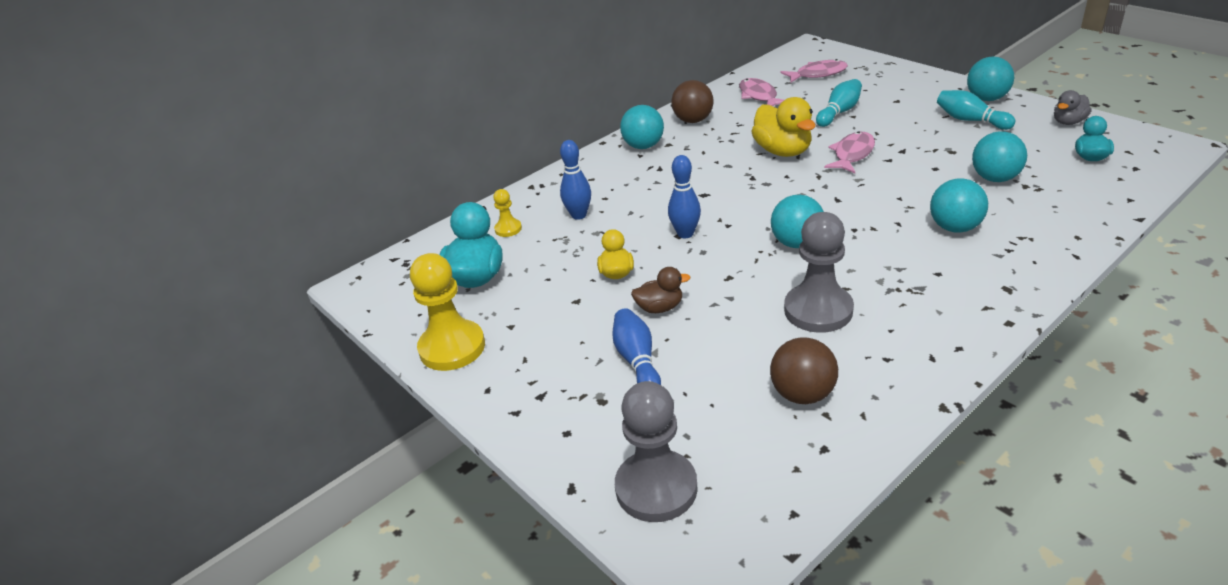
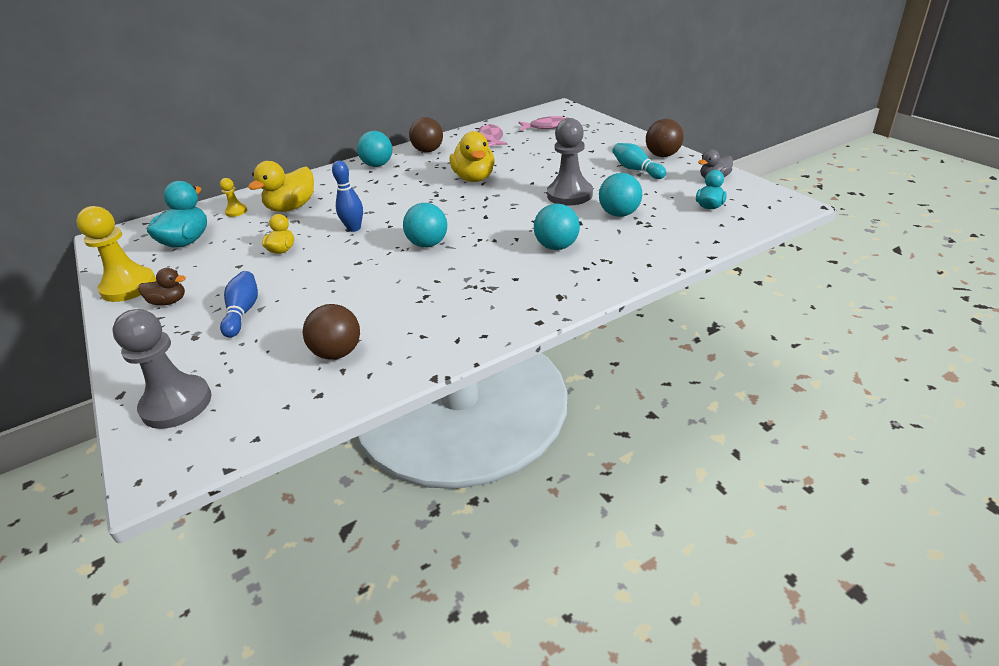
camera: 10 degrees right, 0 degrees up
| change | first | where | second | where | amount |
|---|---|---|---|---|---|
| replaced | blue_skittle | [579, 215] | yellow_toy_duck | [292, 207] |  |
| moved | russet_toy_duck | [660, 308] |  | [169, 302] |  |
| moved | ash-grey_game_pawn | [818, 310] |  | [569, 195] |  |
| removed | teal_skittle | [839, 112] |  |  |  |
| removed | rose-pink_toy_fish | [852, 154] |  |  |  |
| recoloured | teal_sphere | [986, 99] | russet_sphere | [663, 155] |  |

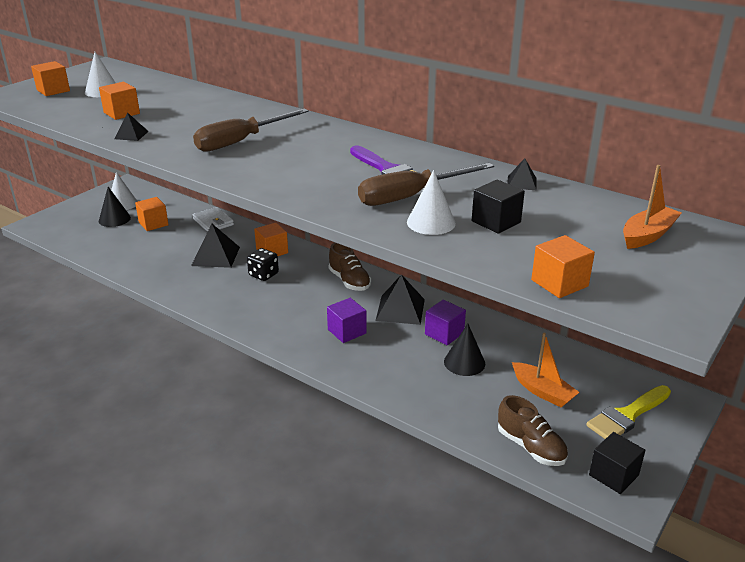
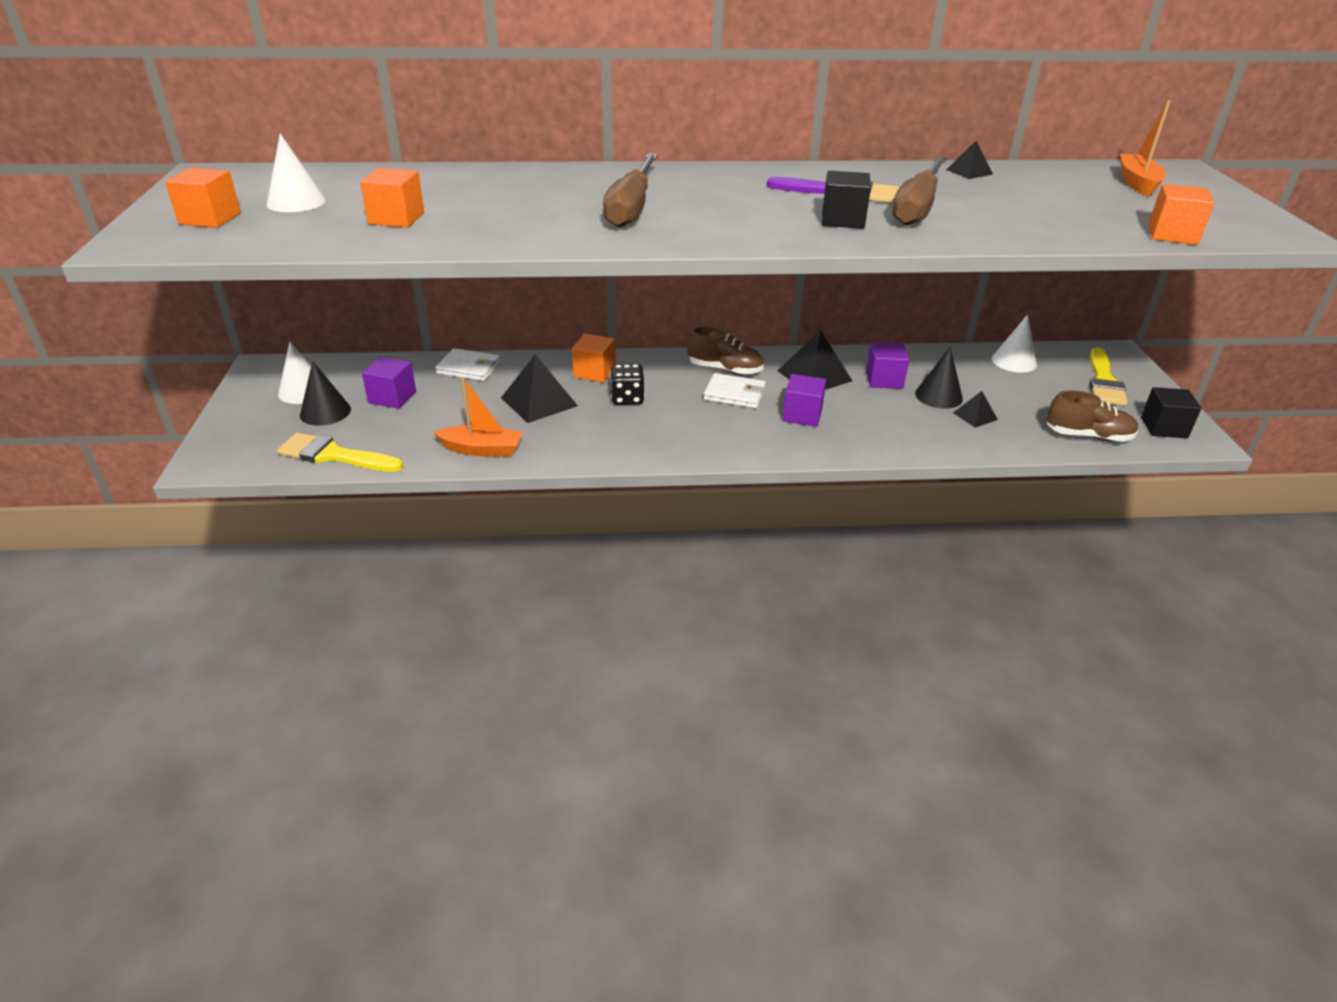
camera: 40 degrees left, 5 degrees up
| change | first | where | second | where | amount |
|---|---|---|---|---|---|
| moved | jet-black_pyramid | [131, 135] |  | [975, 416] |  |
| recoloured | orange_solid_cube | [153, 224] | violet_solid_cube | [392, 397] |  |
| moved | pure_white_solid_cone | [431, 222] |  | [1014, 361] |  |
| moved | jet-black_solid_cube | [496, 222] |  | [843, 220] |  |
| moved | orange_sailboat | [542, 391] |  | [481, 449] |  |
| added |  |  | yellow_brush | [334, 455] |  |
| added |  |  | pure_white_wallet | [735, 394] |  |

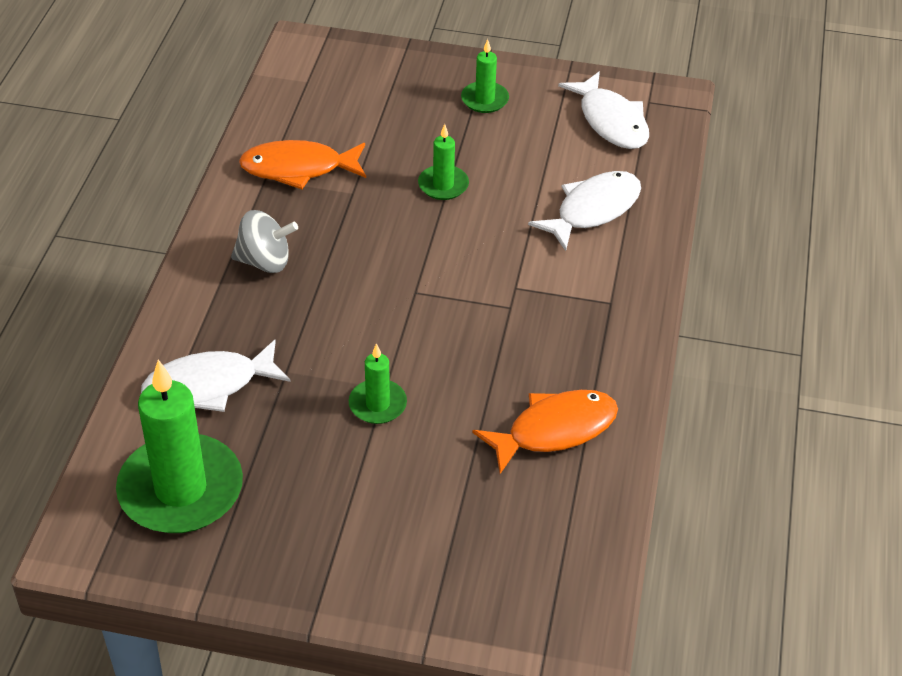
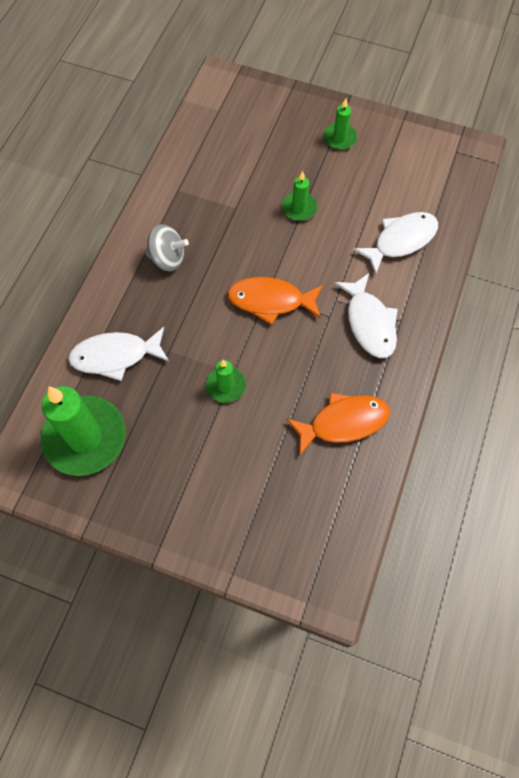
camera: 10 degrees right, 20 degrees up
| change | first | where | second | where | amount |
|---|---|---|---|---|---|
| moved | orange_toy_fish | [298, 169] |  | [270, 301] |  |
| moved | pure_white_toy_fish | [611, 121] |  | [369, 323] |  |

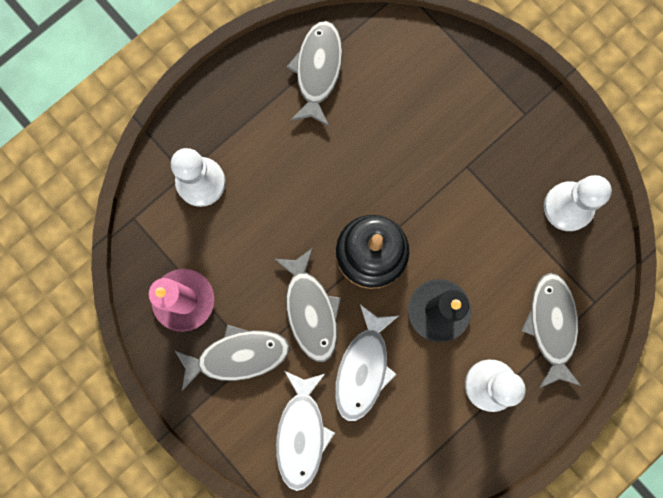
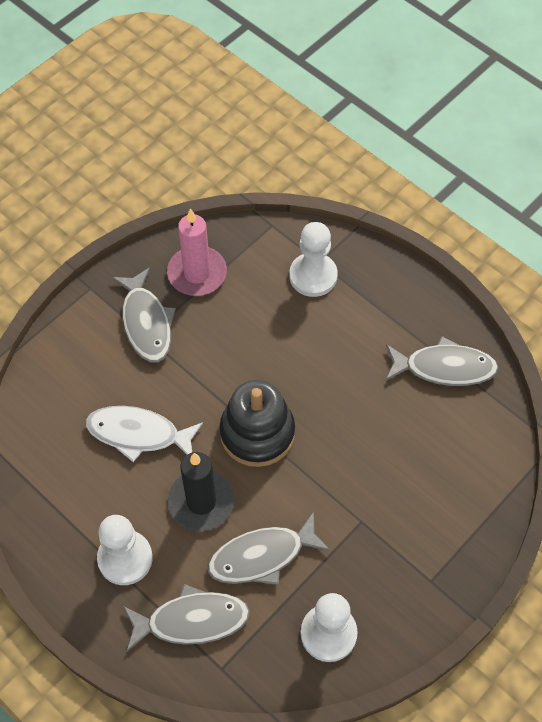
camera: 85 degrees right, 20 degrees down
| change | first | where | second | where | amount |
|---|---|---|---|---|---|
| moved | ash-grey_toy_fish | [310, 310] |  | [262, 556] |  |
| removed | pure_white_toy_fish | [301, 433] |  |  |  |

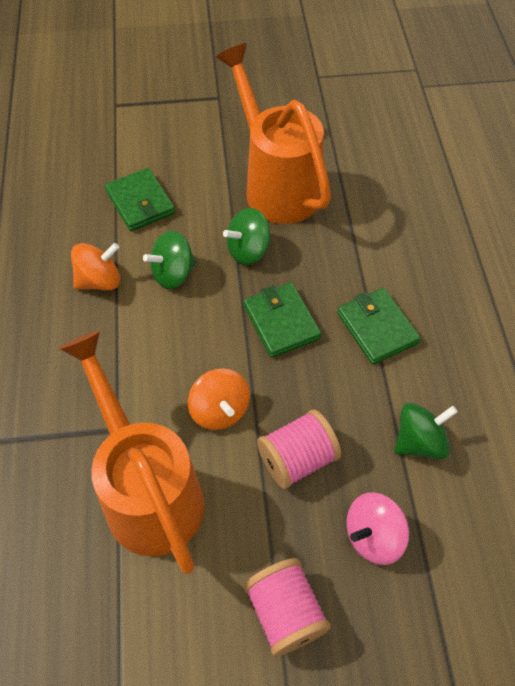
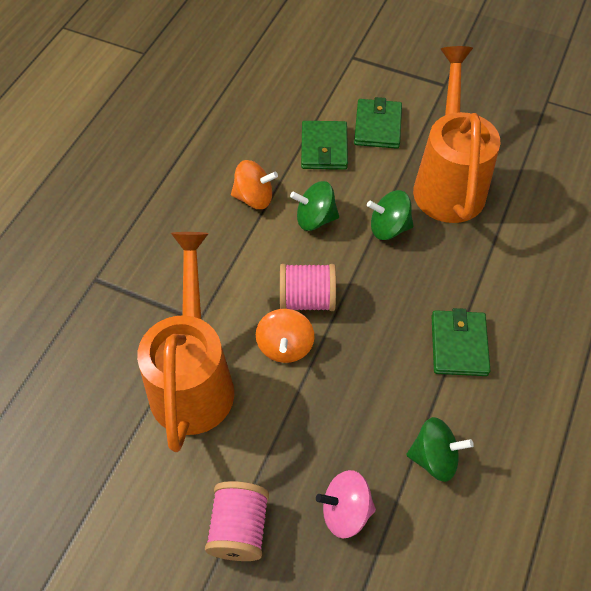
camera: 30 degrees right, 0 degrees up
| change | first | where | second | where | amount |
|---|---|---|---|---|---|
| moved | emerald_wallet | [281, 322] |  | [377, 126] |  |
| moved | rose-pink_spool | [297, 459] |  | [307, 299] |  |

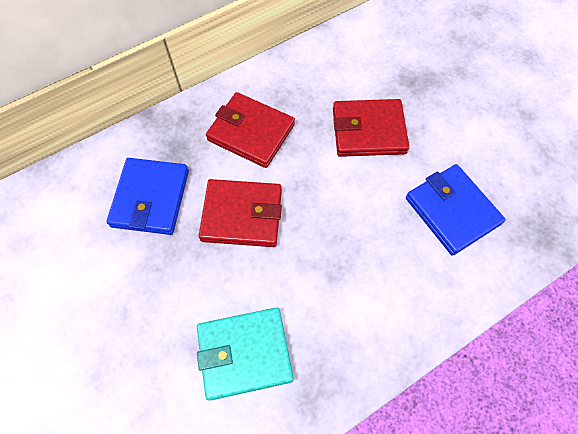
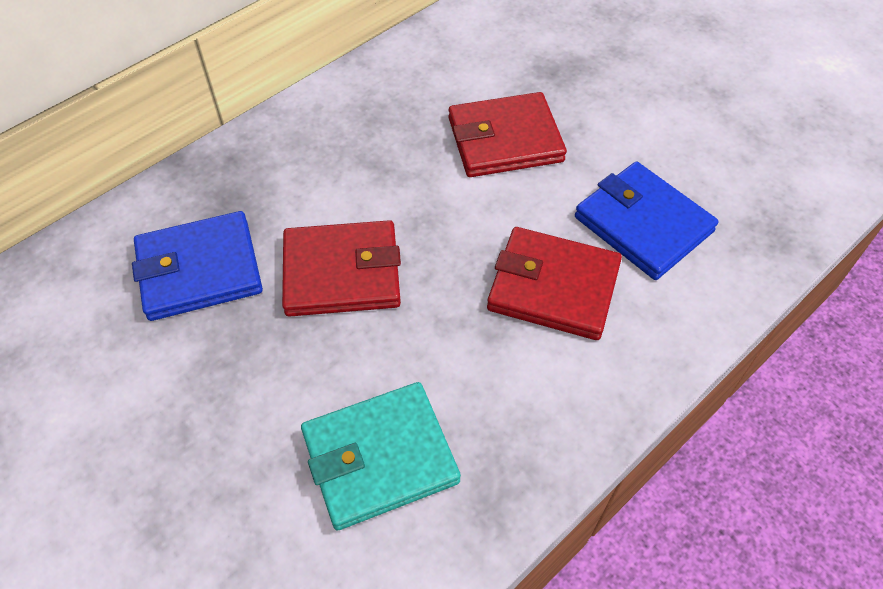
camera: 10 degrees left, 10 degrees down
| change | first | where | second | where | amount |
|---|---|---|---|---|---|
| turned | blue_wallet | [151, 198] |  | [199, 270] | 75 degrees clockwise |
| moved | red_wallet | [251, 132] |  | [553, 287] |  |

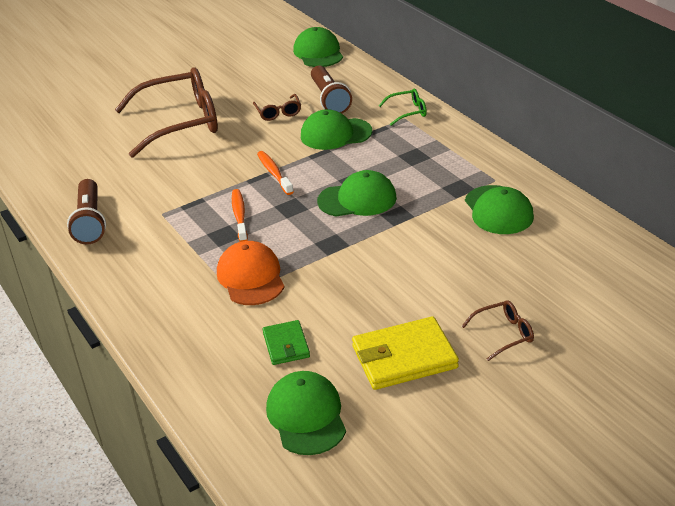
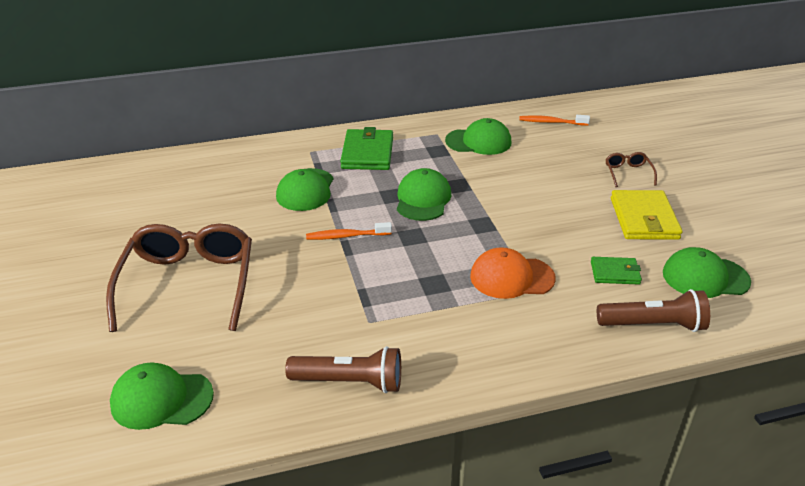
camera: 75 degrees left, 0 degrees up
| change | first | where | second | where | amount |
|---|---|---|---|---|---|
| moved | orange_toothbrush | [239, 215] |  | [551, 122] |  |
| removed | russet_glasses | [278, 112] |  |  |  |
| moved | emerald_peaked_cap | [318, 53] |  | [161, 399] |  |
| moved | russet_torch | [329, 99] |  | [653, 325] |  |
| removed | emerald_glasses | [408, 112] |  |  |  |
| added |  |  | emerald_wallet | [367, 153] |  |

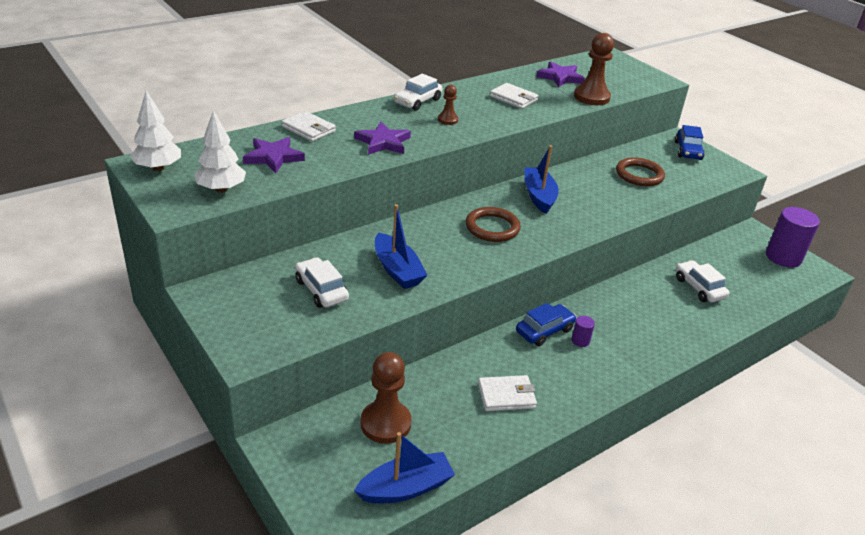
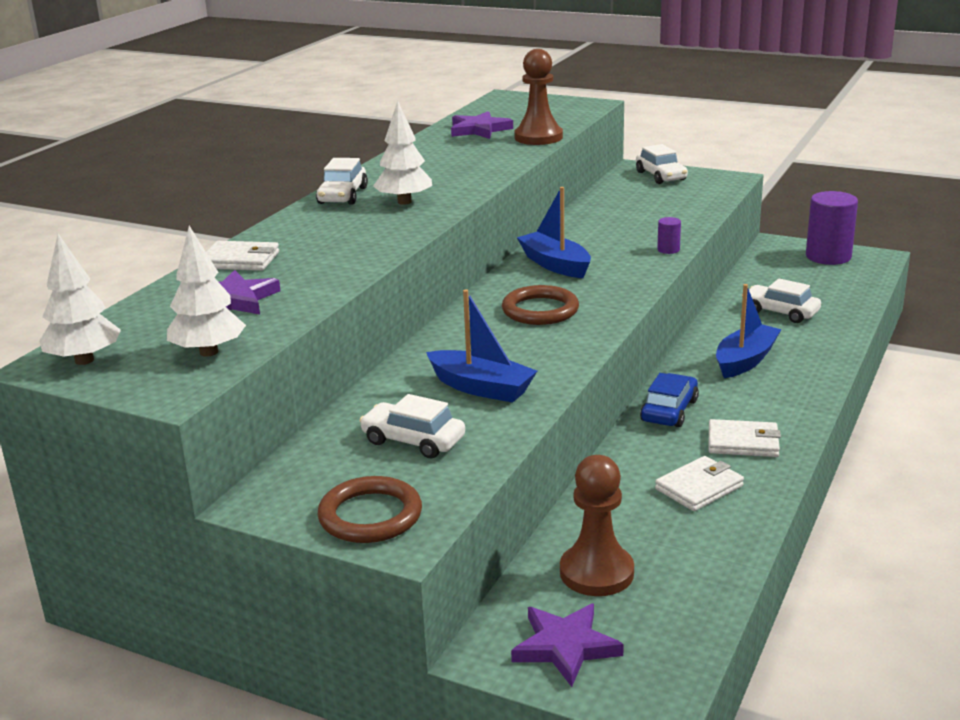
camera: 25 degrees left, 10 degrees down
| change | first | where | second | where | amount |
|---|---|---|---|---|---|
| moved | violet_star | [383, 142] |  | [565, 646] |  |
| moved | blue_sailboat | [406, 488] |  | [745, 360] |  |
| replaced | russet_game_pawn | [447, 120] | pure_white_tree | [404, 202] |  |
| moved | pure_white_wallet | [513, 98] |  | [743, 442] |  |
| moved | violet_cylinder | [580, 341] |  | [668, 250] |  |
| moved | russet_hoop | [639, 175] |  | [370, 515] |  |
| recoloured | blue_automobile | [688, 151] | pure_white_automobile | [661, 176] |  |

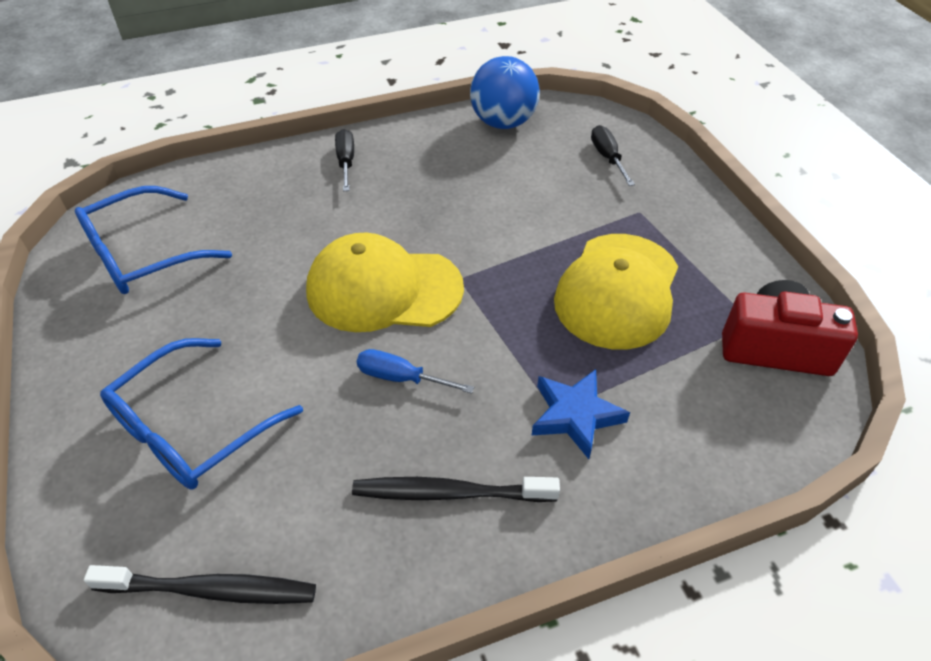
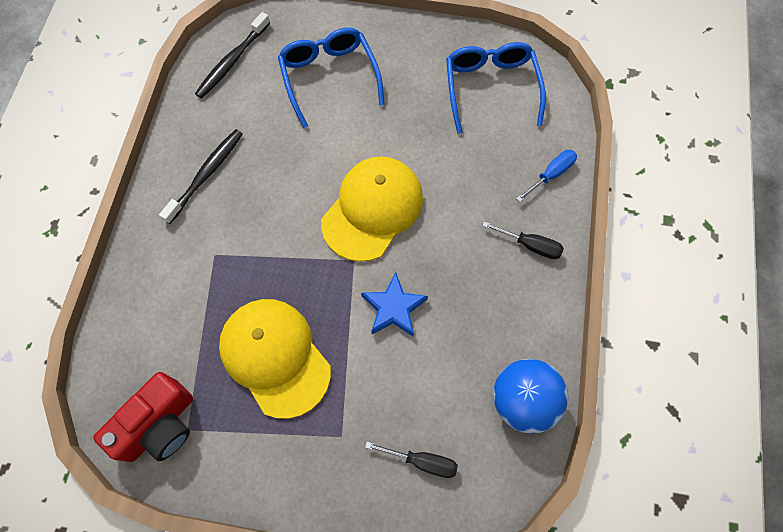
camera: 120 degrees right, 20 degrees up
| change | first | where | second | where | amount |
|---|---|---|---|---|---|
| moved | blue_hand_screwdriver | [401, 378] |  | [551, 175] |  |
| moved | blue_star | [575, 415] |  | [393, 308] |  |

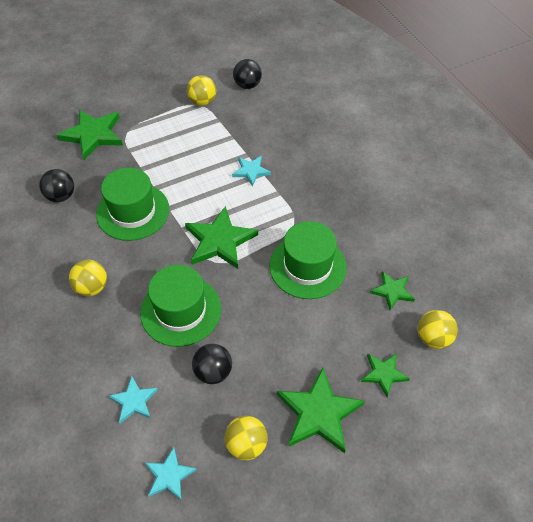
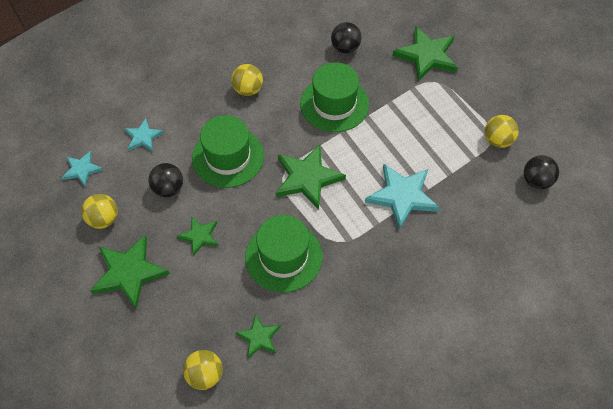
camera: 85 degrees right, 5 degrees up
| change | first | where | second | where | amount |
|---|---|---|---|---|---|
| resized | teal_star | [251, 171] |  | [402, 196] | x1.78 |
| moved | emerald_star | [383, 374] |  | [199, 236] |  |

